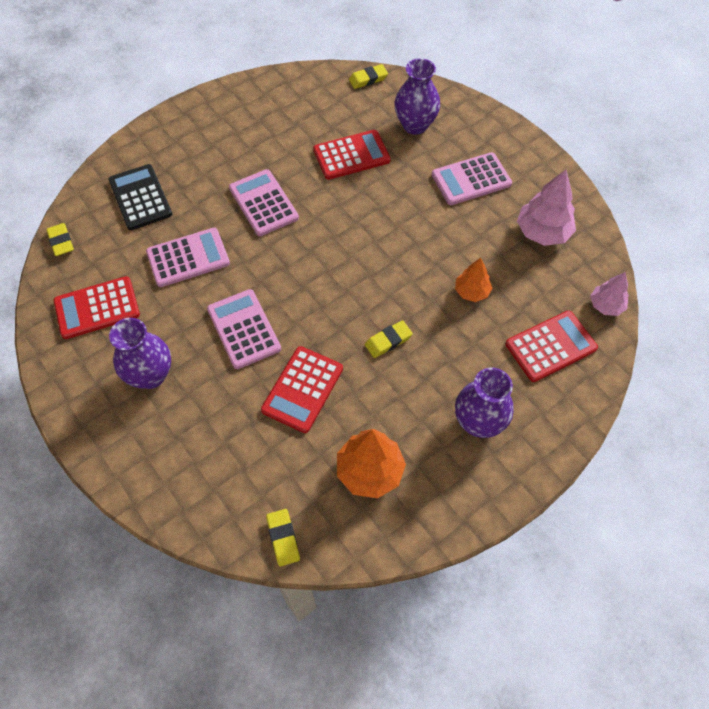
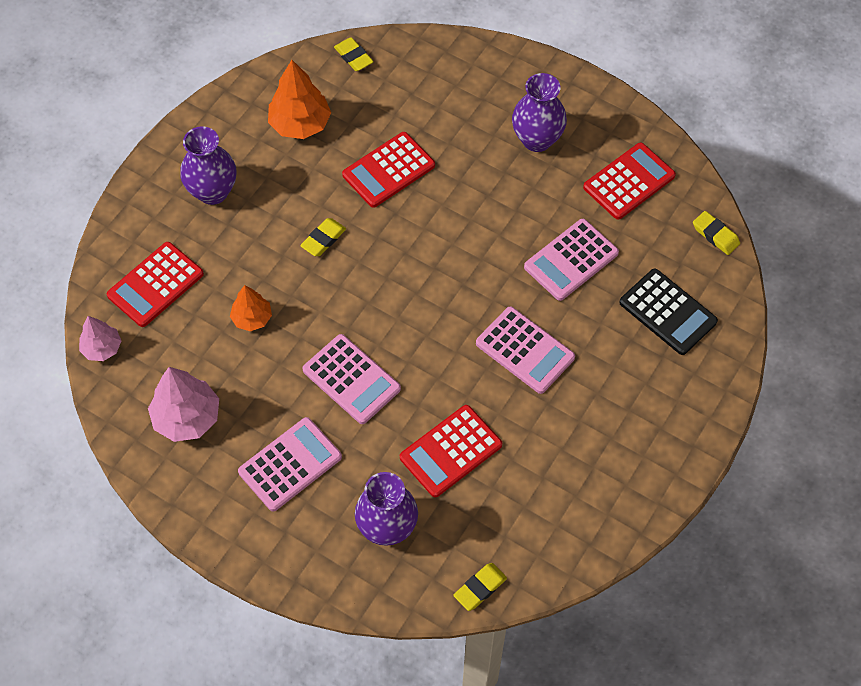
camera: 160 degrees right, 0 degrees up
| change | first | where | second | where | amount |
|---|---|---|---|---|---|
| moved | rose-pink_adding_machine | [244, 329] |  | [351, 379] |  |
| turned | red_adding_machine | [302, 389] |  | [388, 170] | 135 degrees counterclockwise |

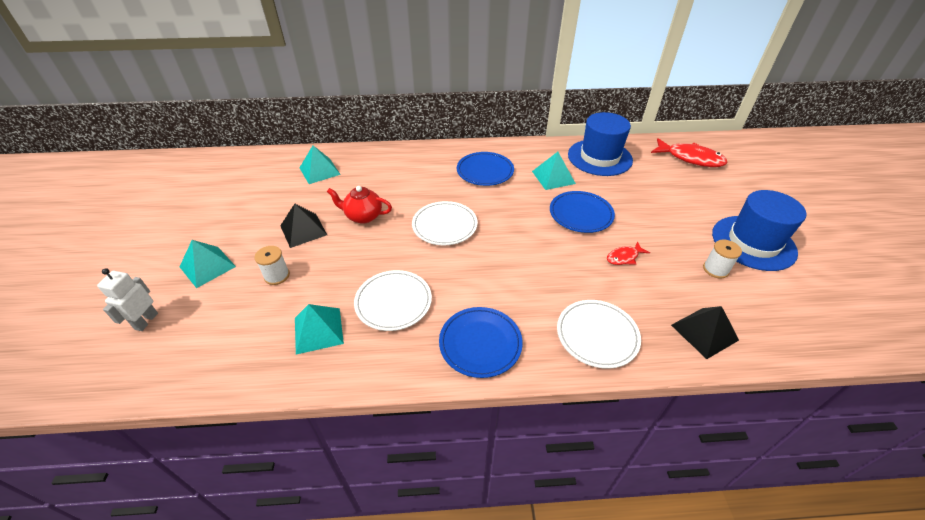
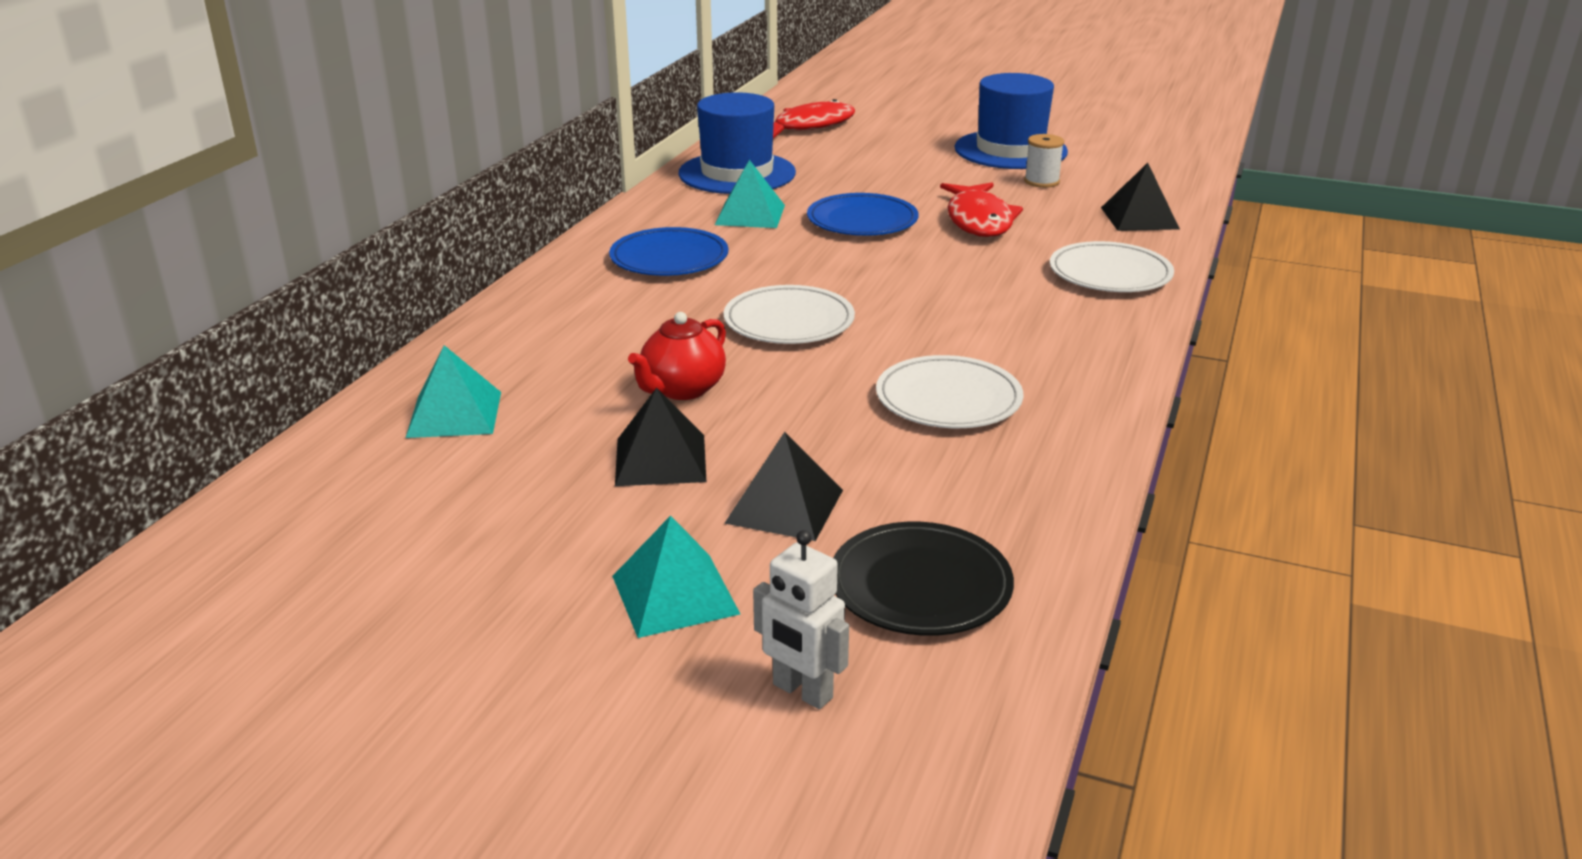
camera: 65 degrees left, 15 degrees down
| change | first | where | second | where | amount |
|---|---|---|---|---|---|
| replaced | pure_white_spool | [277, 276] | jet-black_pyramid | [784, 506] |  |
| removed | teal_pyramid | [318, 330] |  |  |  |
| removed | blue_plate | [480, 343] |  |  |  |
| resized | red_toy_fish | [624, 257] |  | [979, 220] | x1.92 |
| added |  |  | jet-black_plate | [920, 585] |  |

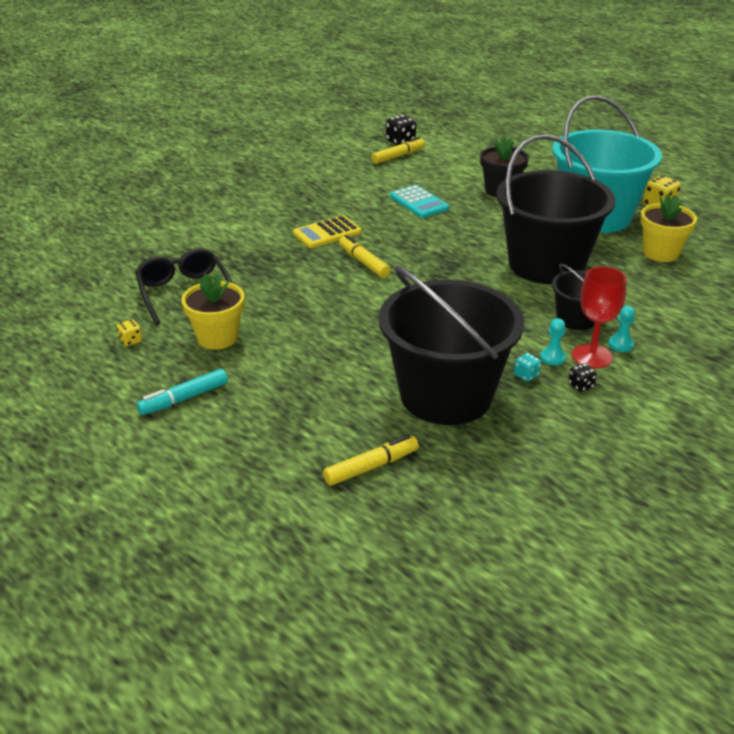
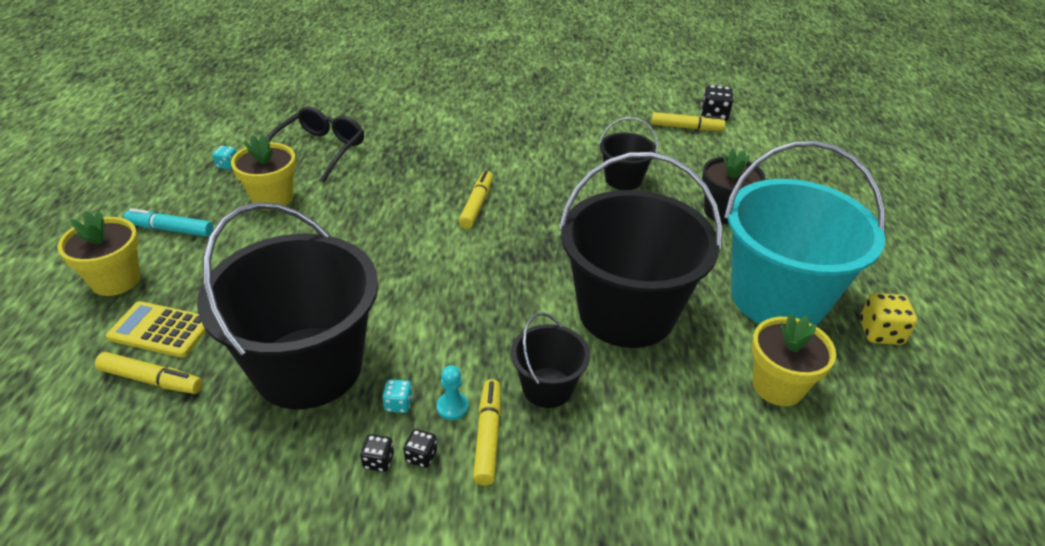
camera: 45 degrees right, 5 degrees up
| change | first | where | second | where | amount |
|---|---|---|---|---|---|
| recoloured | yellow_die | [131, 341] | teal_die | [227, 165] |  |
| moved | yellow_adding_machine | [327, 233] |  | [161, 330] |  |
| replaced | teal_adding_machine | [418, 202] | jet-black_bucket | [623, 179] |  |
| replaced | red_goblet | [592, 356] | yellow_felt_pen | [488, 436] |  |
| removed | teal_game_pawn | [620, 344] |  |  |  |
| added |  |  | yellow_flower_pot | [116, 280] |  |
| added |  |  | jet-black_die | [378, 461] |  |

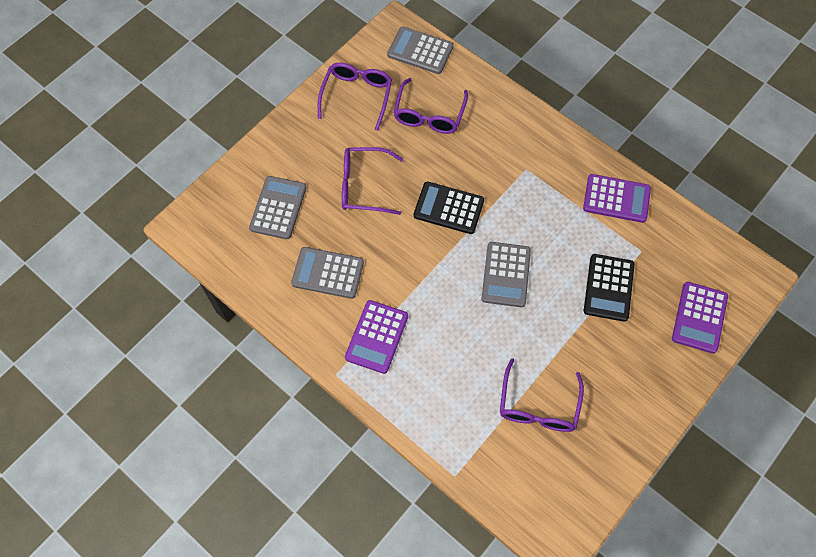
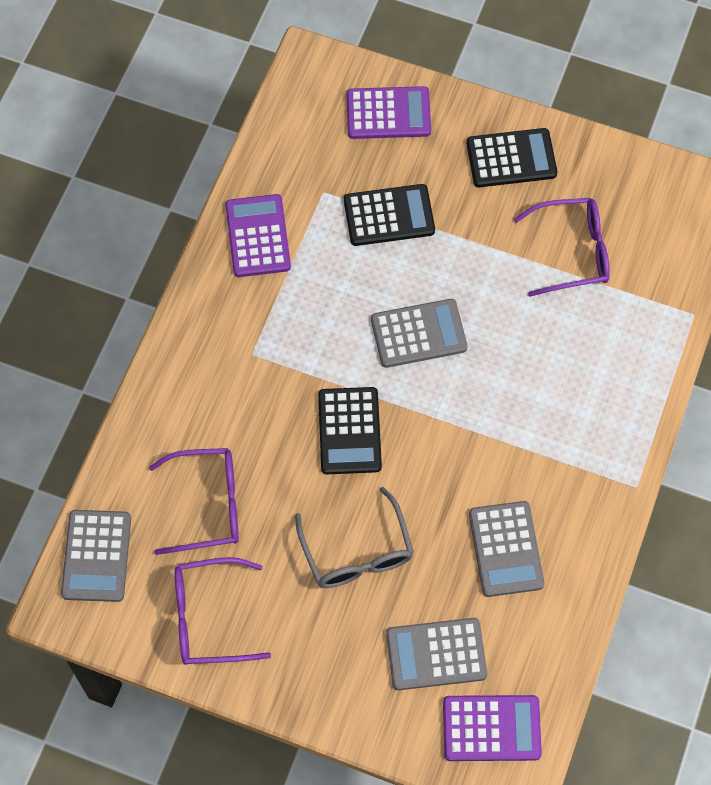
camera: 110 degrees left, 0 degrees up
| change | first | where | second | where | amount |
|---|---|---|---|---|---|
| recoloured | violet_glasses | [363, 186] | ash-grey_glasses | [357, 552] |  |
| moved | violet_adding_machine | [376, 337] |  | [491, 728] |  |
| added |  |  | jet-black_adding_machine | [511, 159] |  |

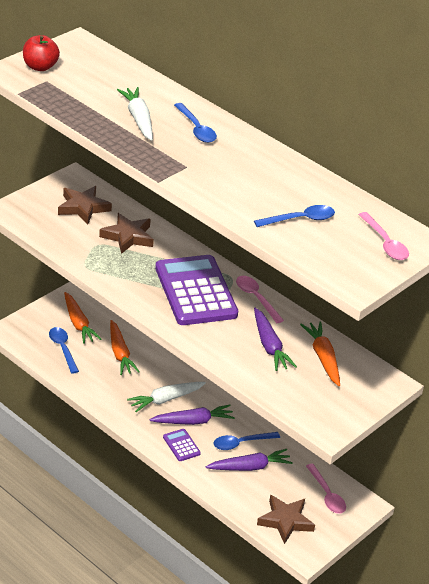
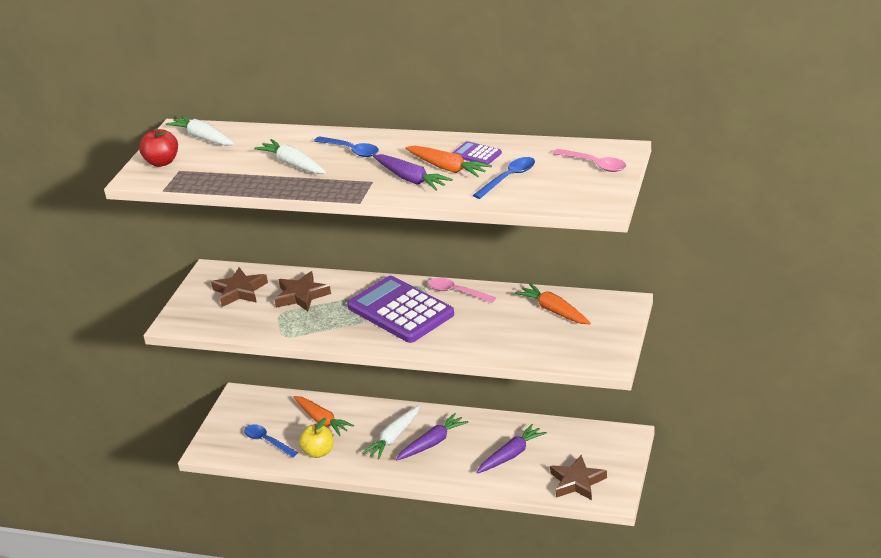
camera: 20 degrees left, 5 degrees down
| change | first | where | second | where | amount |
|---|---|---|---|---|---|
| moved | orange_toy_carrot | [78, 323] |  | [447, 168] |  |
| moved | violet_adding_machine | [181, 445] |  | [476, 154] |  |
| removed | blue_spoon | [241, 443] |  |  |  |
| moved | violet_toy_carrot | [269, 346] |  | [410, 179] |  |
| removed | rose-pink_spoon | [327, 495] |  |  |  |
| added |  |  | pure_white_toy_carrot | [203, 138] |  |
| added |  |  | yellow_apple_fruit | [318, 452] |  |

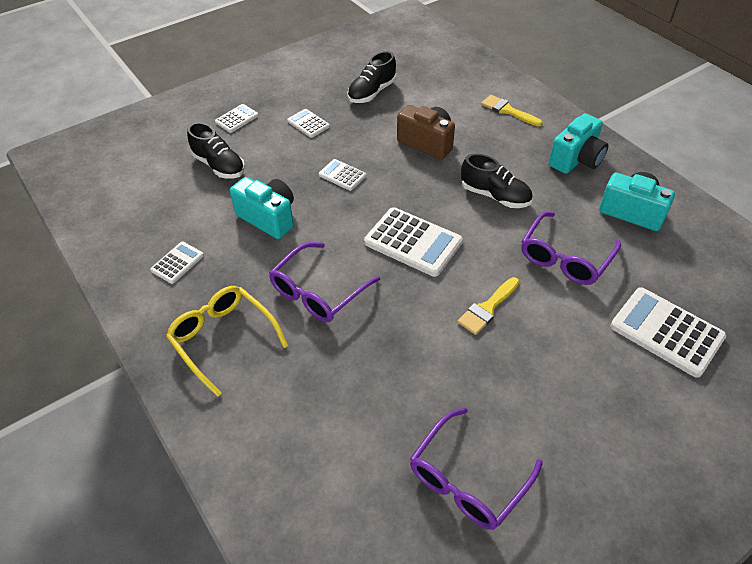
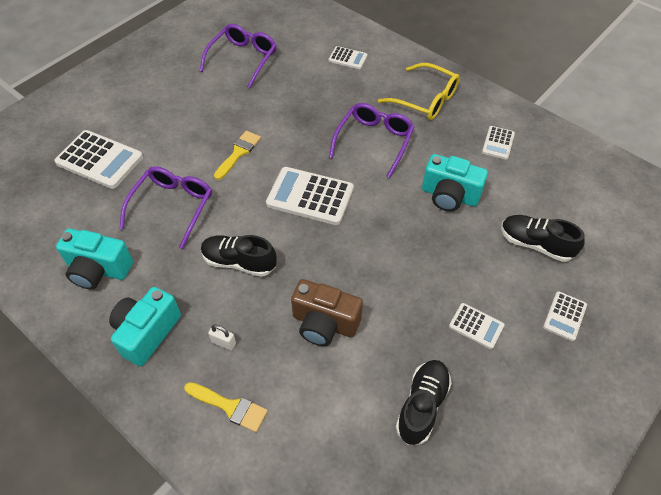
camera: 165 degrees right, 5 degrees up
| change | first | where | second | where | amount |
|---|---|---|---|---|---|
| moved | pure_white_adding_machine | [342, 175] |  | [348, 58] |  |
| added |  |  | pure_white_lock | [223, 342] |  |

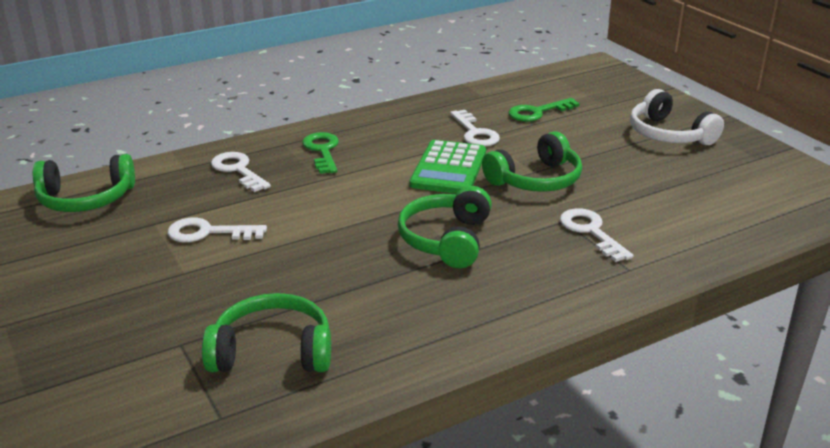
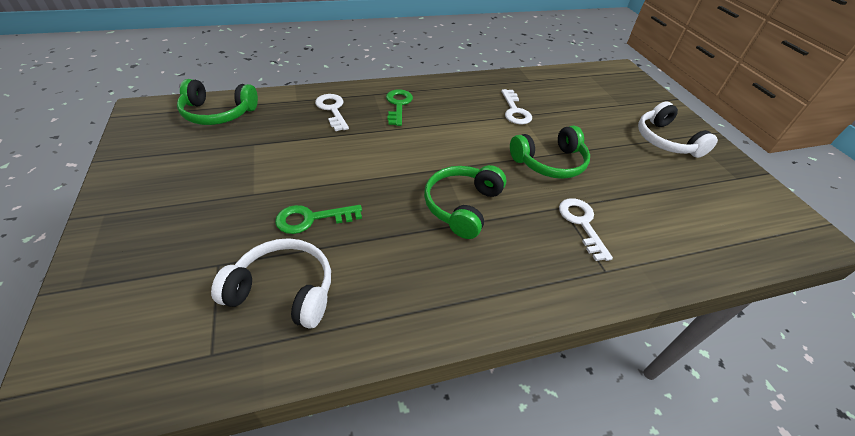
camera: 10 degrees right, 15 degrees up
| change | first | where | second | where | amount |
|---|---|---|---|---|---|
| removed | pure_white_key | [208, 233] |  |  |  |
| recoloured | emerald_over-ear_headphones | [272, 351] | pure_white_over-ear_headphones | [283, 291] |  |
| removed | emerald_adding_machine | [449, 169] |  |  |  |
| moved | emerald_key | [537, 112] |  | [311, 219] |  |

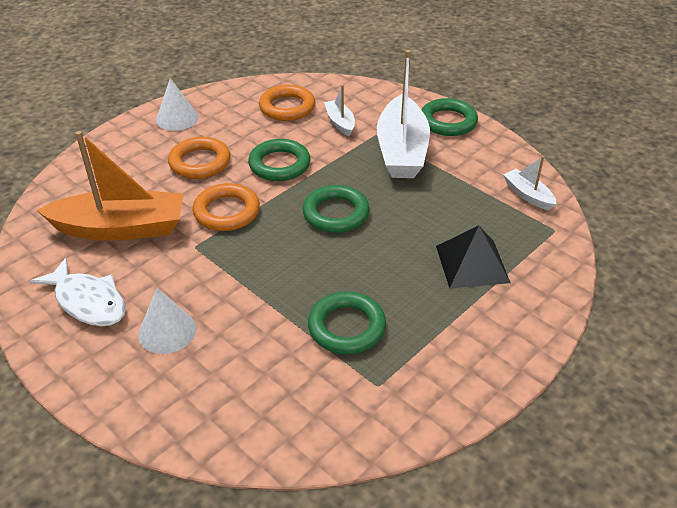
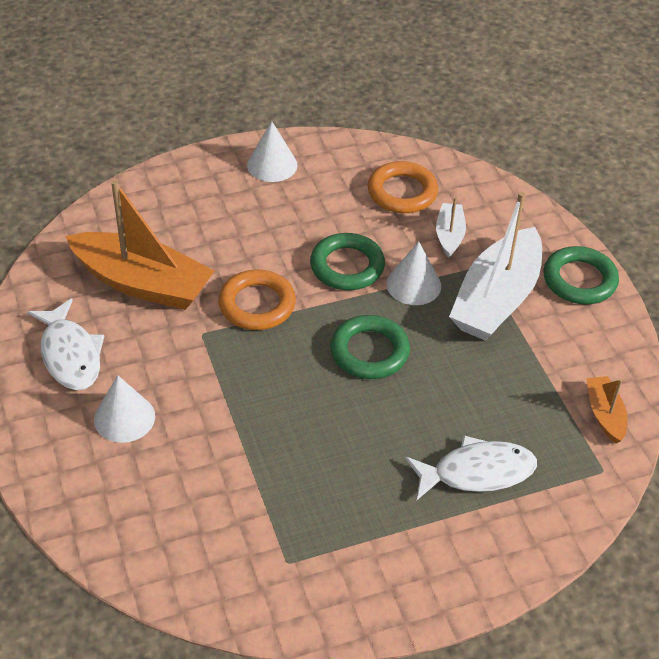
camera: 25 degrees right, 5 degrees up
| change | first | where | second | where | amount |
|---|---|---|---|---|---|
| removed | orange_hoop | [200, 162] |  |  |  |
| removed | emerald_hoop | [346, 327] |  |  |  |
| replaced | jet-black_pyramid | [472, 264] | pure_white_toy_fish | [477, 472] |  |
| recoloured | pure_white_sailboat | [528, 195] | orange_sailboat | [604, 415] |  |
| added |  |  | pure_white_solid_cone | [413, 285] |  |

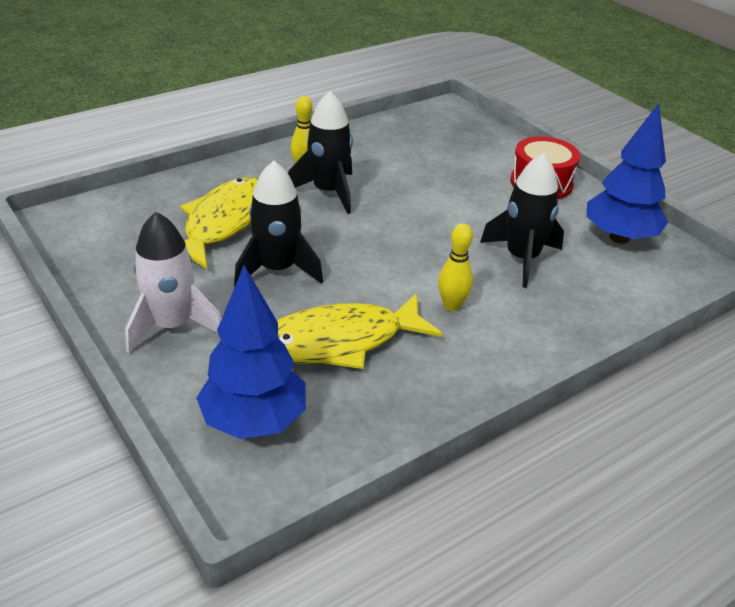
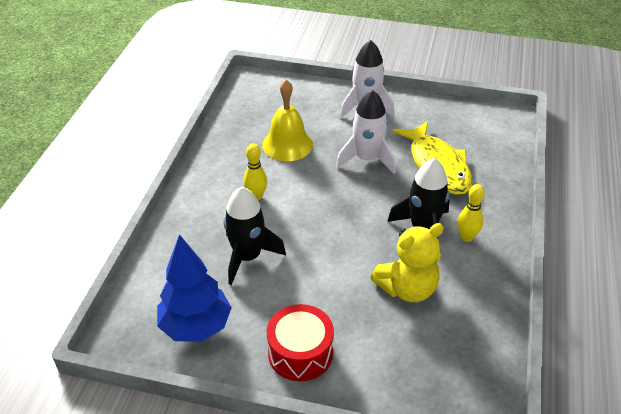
camera: 140 degrees right, 5 degrees up
| change | first | where | second | where | amount |
|---|---|---|---|---|---|
| removed | blue_tree | [254, 421] |  |  |  |
| recoloured | jet-black_rocket | [277, 270] | pure_white_rocket | [367, 159] |  |
| replaced | yellow_toy_fish | [339, 341] | yellow_school_bell | [287, 144] |  |
| added |  |  | yellow_teddy | [407, 288] |  |

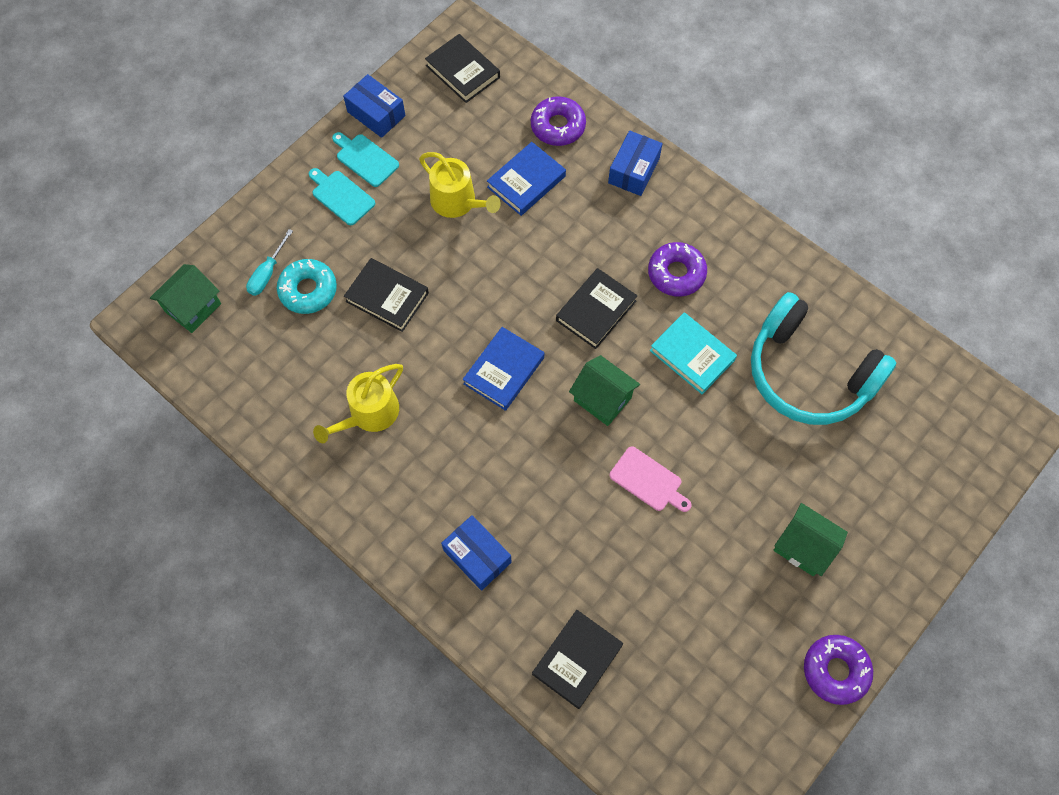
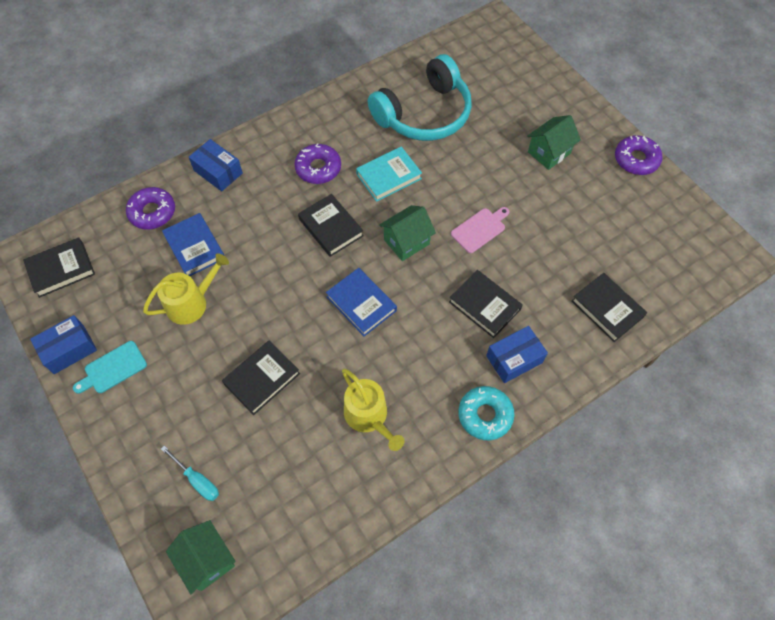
camera: 75 degrees left, 5 degrees down
| change | first | where | second | where | amount |
|---|---|---|---|---|---|
| moved | teal_doughnut | [308, 290] |  | [485, 415] |  |
| removed | teal_cutting_board | [341, 196] |  |  |  |
| added |  |  | jet-black_hardback | [484, 306] |  |

